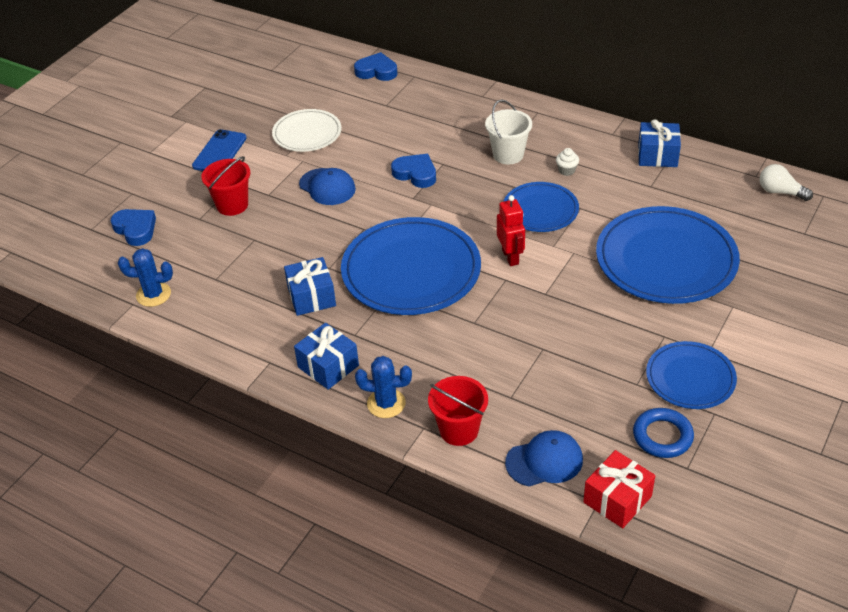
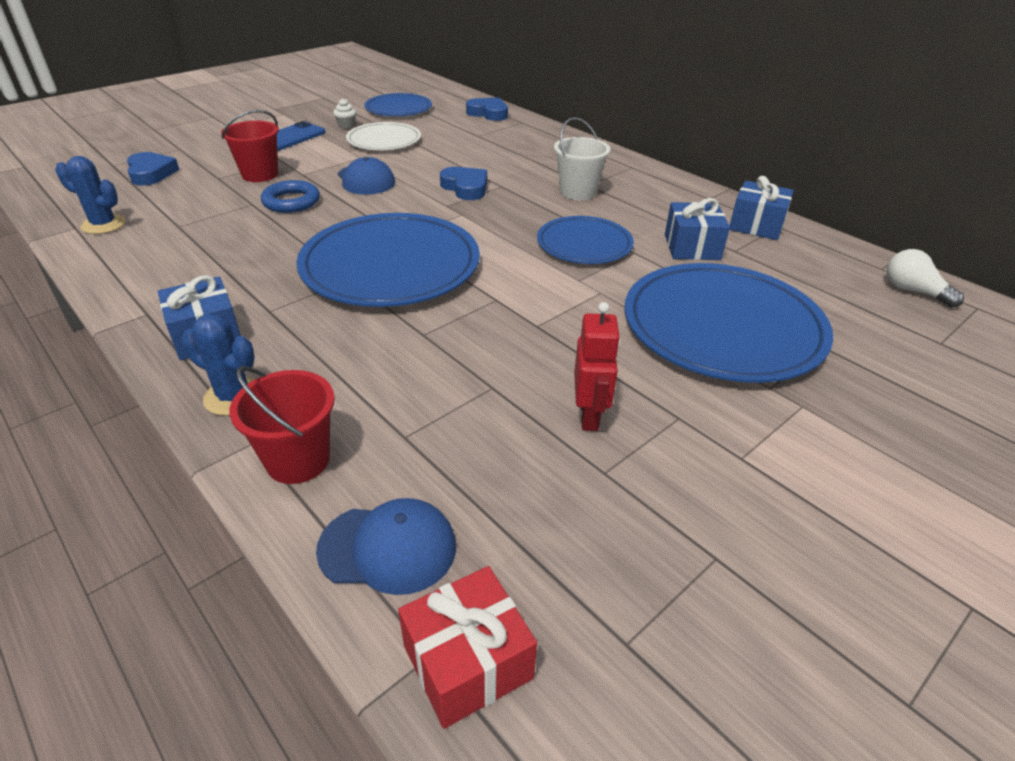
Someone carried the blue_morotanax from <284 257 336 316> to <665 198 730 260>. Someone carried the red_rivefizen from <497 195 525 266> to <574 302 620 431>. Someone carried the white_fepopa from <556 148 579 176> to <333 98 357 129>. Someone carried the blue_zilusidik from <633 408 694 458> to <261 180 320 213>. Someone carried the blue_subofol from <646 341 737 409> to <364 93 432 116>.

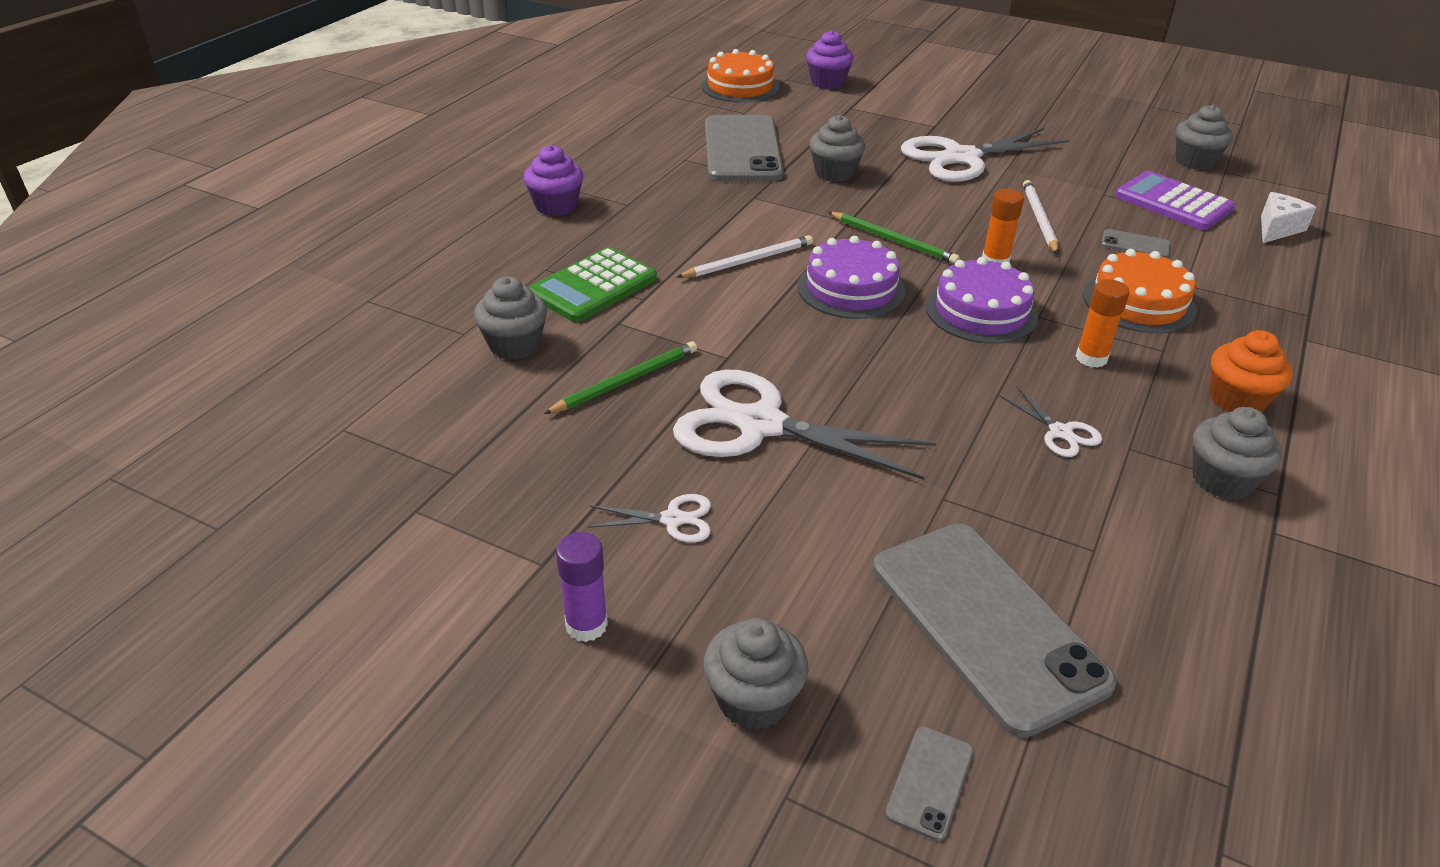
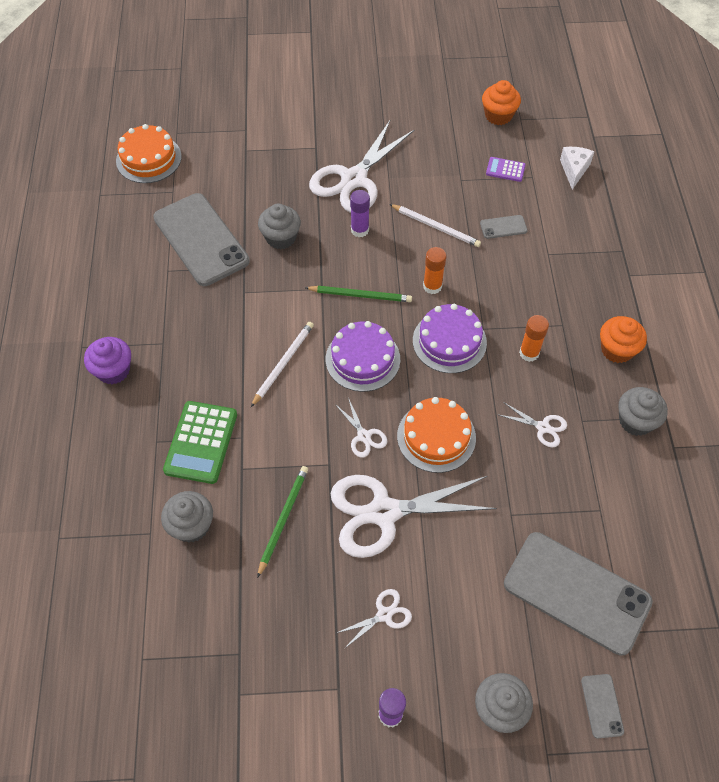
Someone took away the purple_fepopa at <806 30 854 89>. Someone rotated the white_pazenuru at <1023 180 1058 254> by 150 degrees clockwise. Someone carried the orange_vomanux from <1083 249 1196 334> to <397 397 476 473>. Someone scaled the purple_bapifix at <1115 171 1235 230> by 0.53. Someone repainted the grey_fepopa at <1176 104 1233 170>, which became the orange_fepopa at <482 80 521 125>. Someone put down the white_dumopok at <335 397 387 458>. Someone put down the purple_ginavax at <350 190 370 237>.

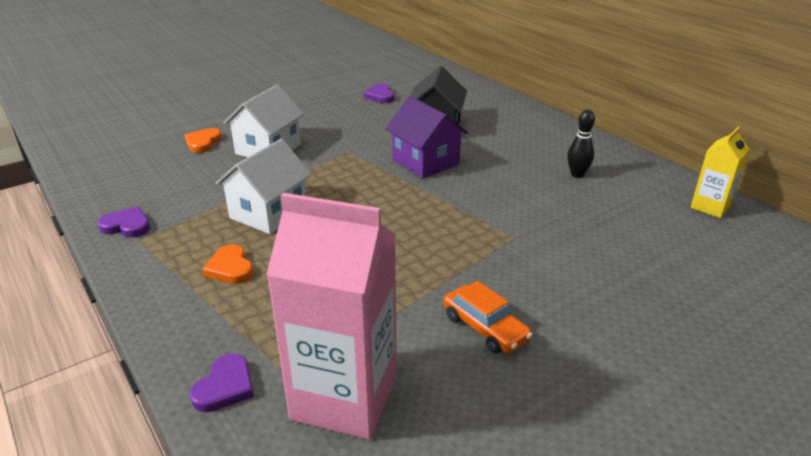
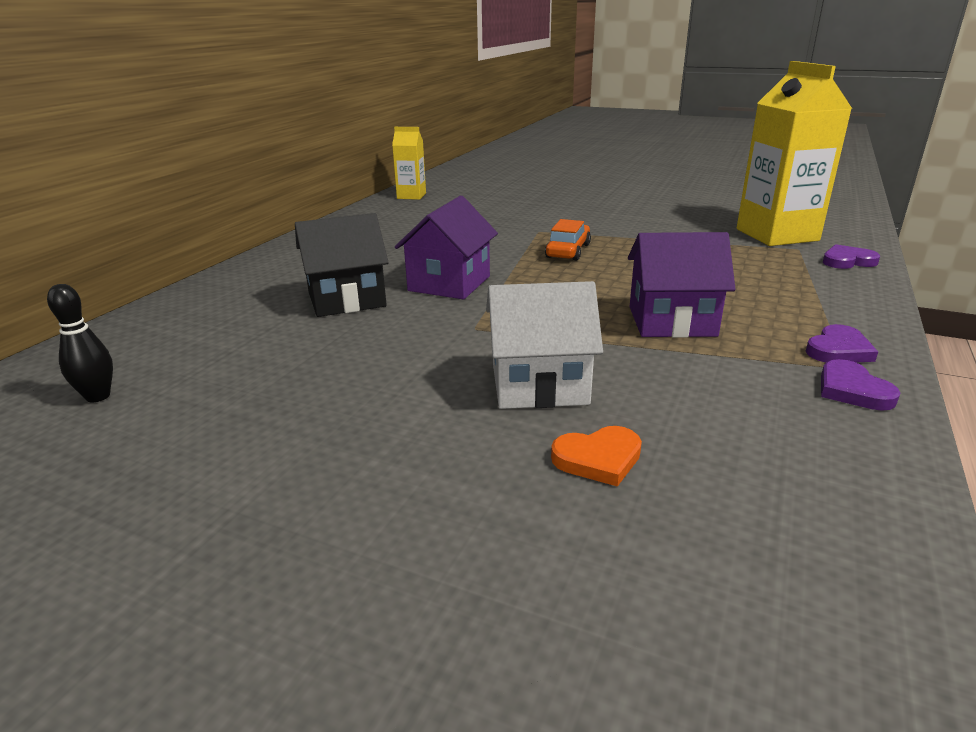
Someone took away the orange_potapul at <202 244 254 284>. Someone repainted the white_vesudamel at <215 139 311 234>, which became the purple_vesudamel at <628 232 735 338>. Someone repainted the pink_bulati at <266 193 397 440>, which became the yellow_bulati at <737 61 852 246>. Someone carried the purple_potapul from <364 83 395 103> to <806 324 878 362>. Someone carried the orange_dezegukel from <443 281 533 354> to <545 219 591 261>. Someone carried the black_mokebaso from <567 110 595 178> to <47 284 113 402>.

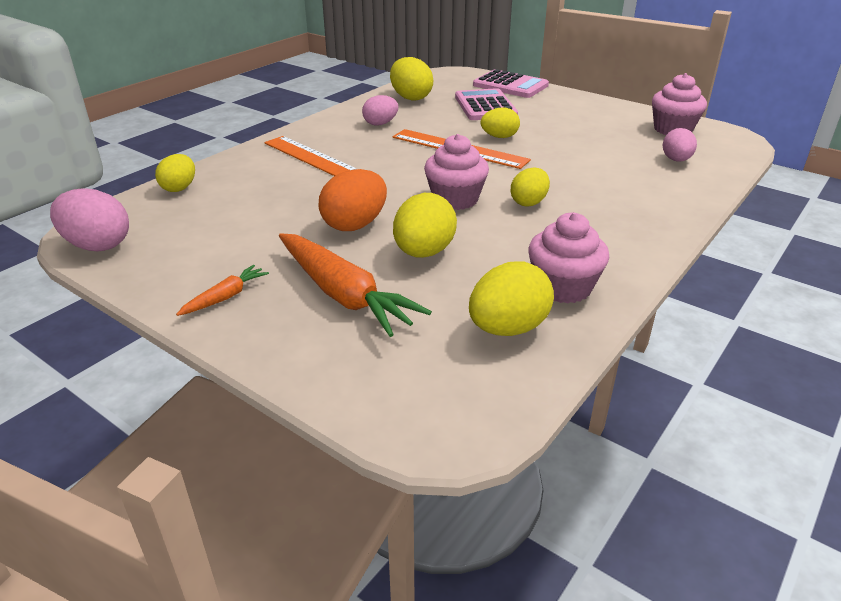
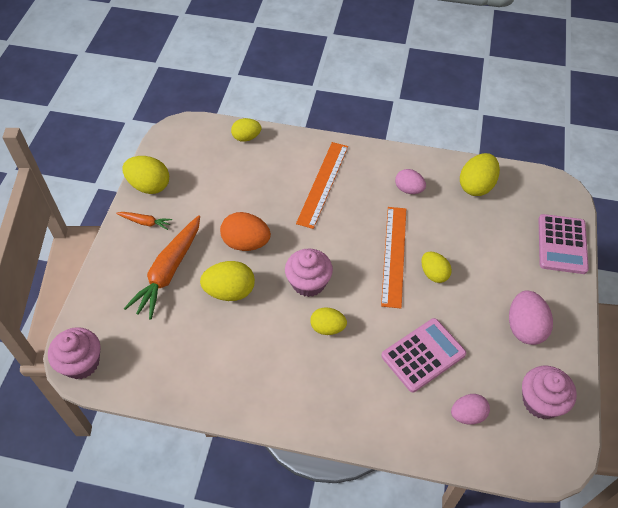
Someone carried the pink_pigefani from <50 189 129 251> to <509 290 553 345>. Someone carried the pink_bapifix from <455 88 518 120> to <381 318 466 392>. Someone carried the yellow_pigefani from <469 261 554 336> to <123 156 169 194>. Someone carried the pink_fepopa from <528 213 609 304> to <48 327 100 379>.

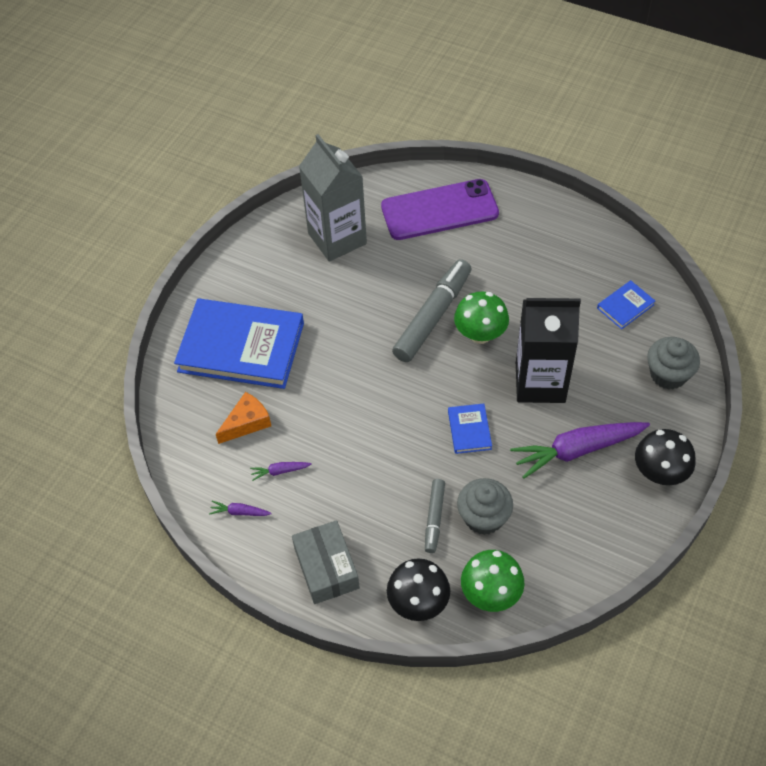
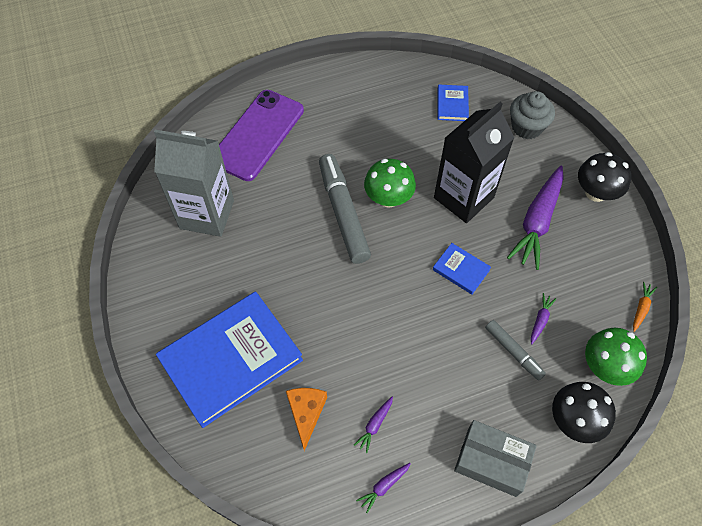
Someone swapped the grey_fepopa at <457 478 513 535> for the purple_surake at <531 293 557 344>. Someone put down the orange_surake at <633 282 657 332>.

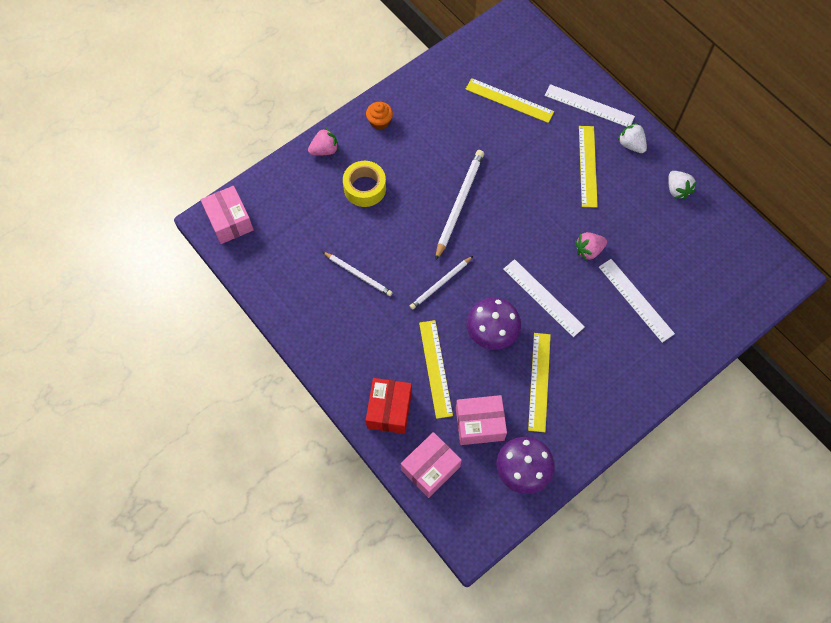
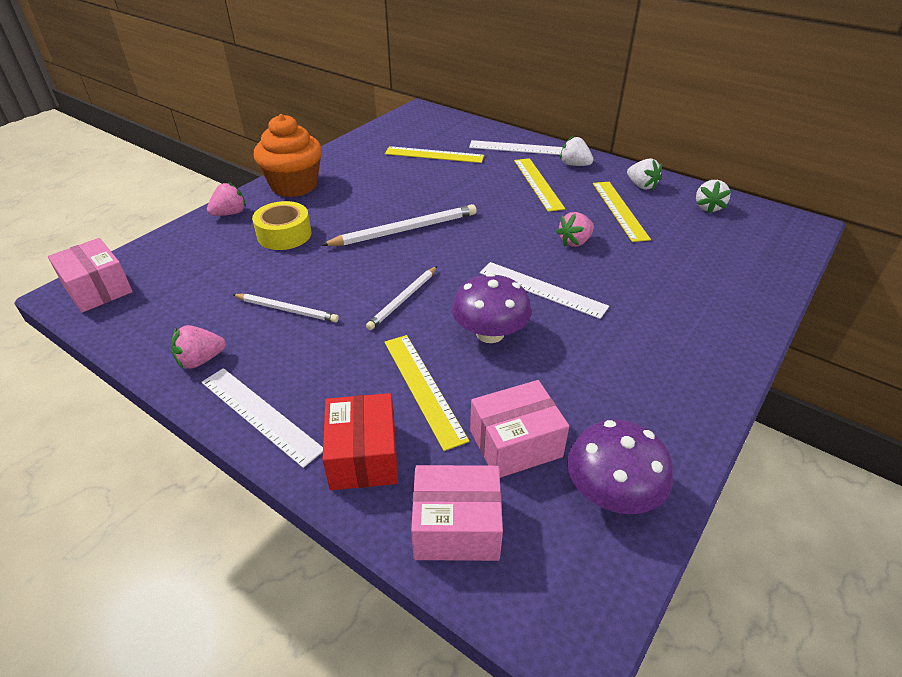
Someone scaled the orange_fepopa at <366 102 393 130> by 2.10. Someone rotated the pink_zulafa at <401 432 462 498> by 60 degrees clockwise. Someone rotated the white_pazenuru at <435 150 484 261> by 60 degrees clockwise. Someone carried the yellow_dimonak from <528 333 551 432> to <593 182 651 242>. Someone carried the white_dimonak from <599 259 675 343> to <201 368 323 468>. Someone put down the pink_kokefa at <171 325 226 369>. Someone put down the white_kokefa at <696 180 731 214>.

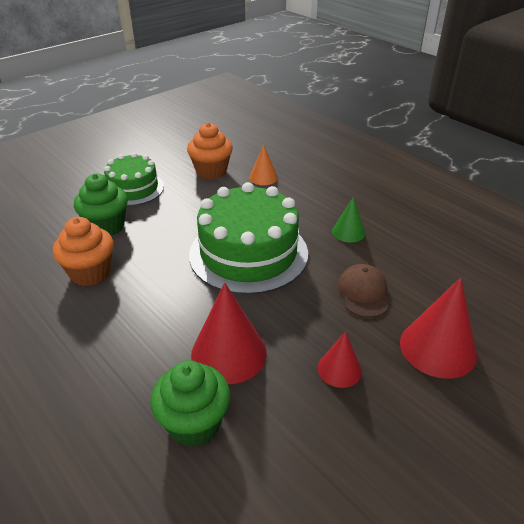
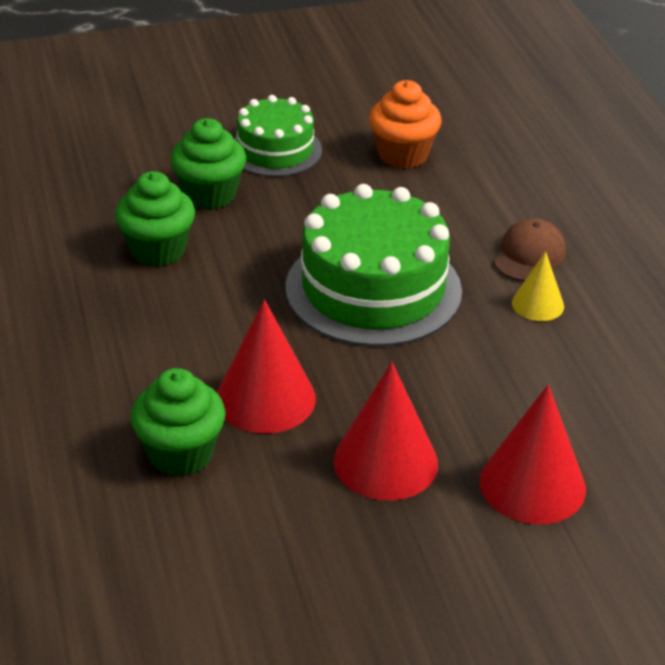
Someone repainted the orange_fepopa at <53 217 114 286>, which became the green_fepopa at <115 171 195 267>. Someone took away the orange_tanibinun at <249 145 278 185>. Someone scaled the red_tanibinun at <318 331 362 388> by 1.76. Someone repainted the green_tanibinun at <332 197 365 243>, which became the yellow_tanibinun at <512 251 564 321>. Someone carried the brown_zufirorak from <338 264 389 318> to <494 218 566 282>.

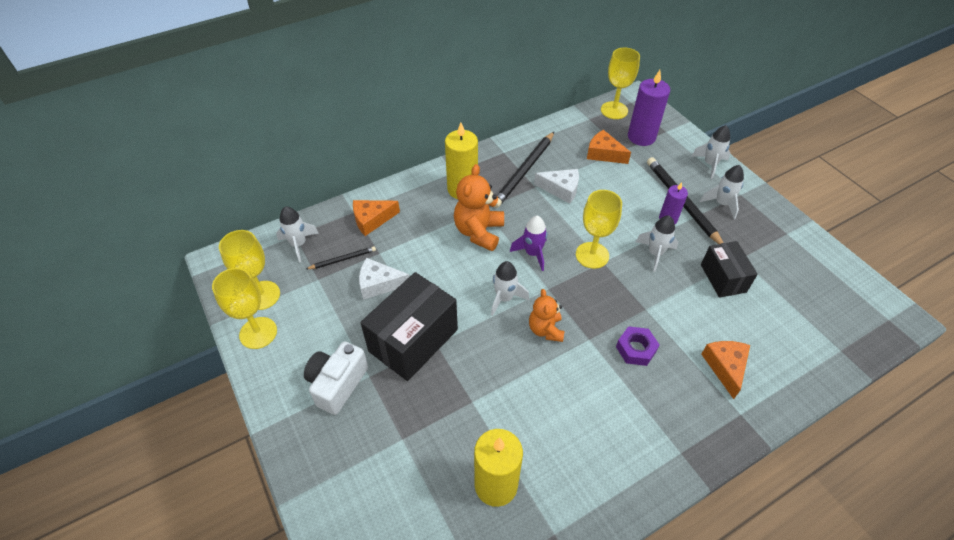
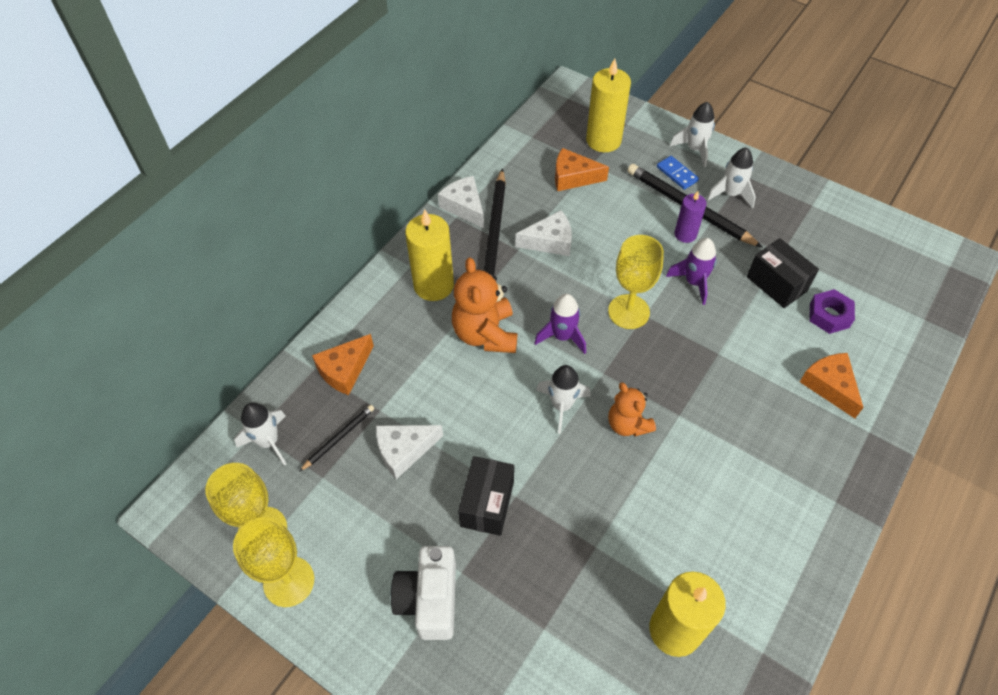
Someone scaled the black_zulafa at <360 272 458 381> by 0.60. Someone took away the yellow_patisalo at <601 47 640 119>. Someone carried the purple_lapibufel from <616 326 659 366> to <809 289 855 334>. Someone repainted the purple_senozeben at <628 70 670 146>, which became the yellow_senozeben at <586 58 631 152>. Someone repainted the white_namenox at <636 216 678 272>, which became the purple_namenox at <666 238 717 305>. Someone put down the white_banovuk at <438 176 484 228>. Someone put down the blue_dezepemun at <657 156 699 190>.

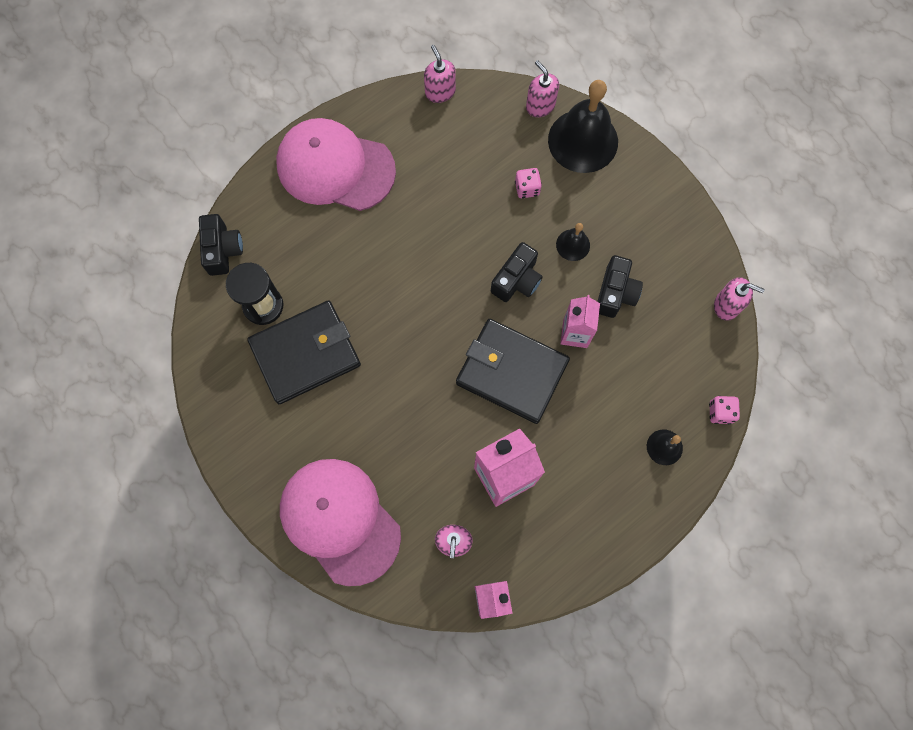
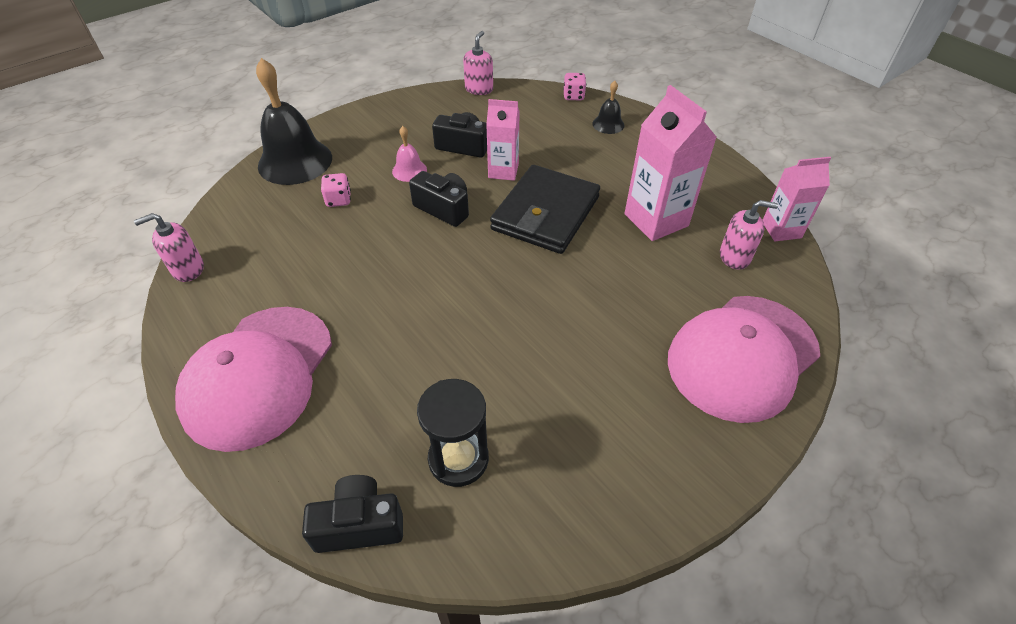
Someone took away the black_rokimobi at <247 300 361 404>. Someone took away the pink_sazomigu at <526 60 559 117>. Someone repainted the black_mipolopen at <556 223 590 261>, which became the pink_mipolopen at <392 126 427 182>.

